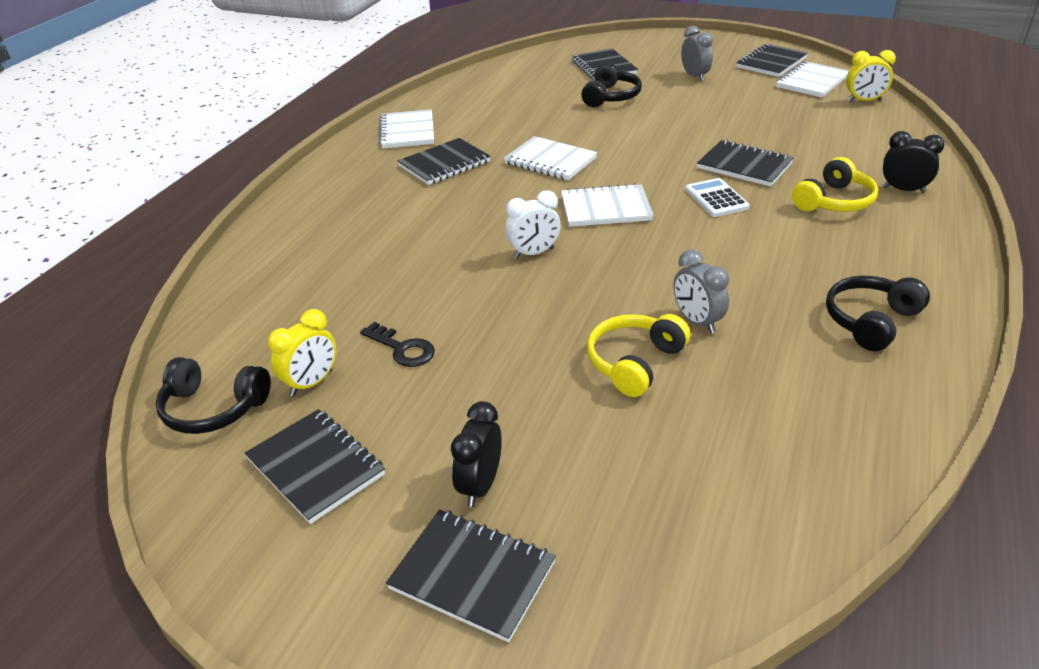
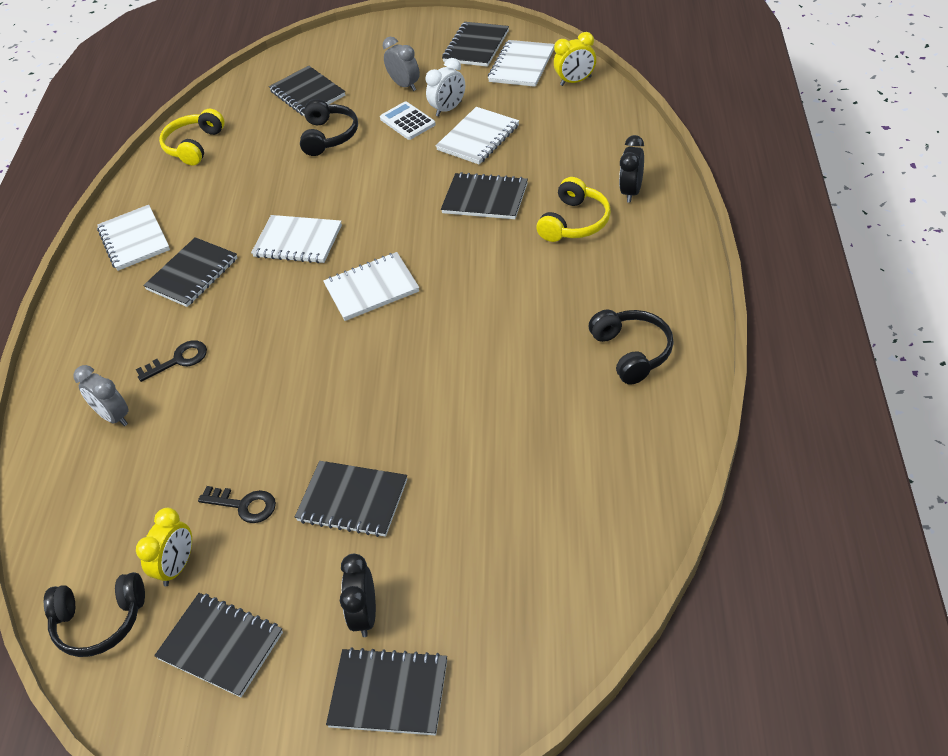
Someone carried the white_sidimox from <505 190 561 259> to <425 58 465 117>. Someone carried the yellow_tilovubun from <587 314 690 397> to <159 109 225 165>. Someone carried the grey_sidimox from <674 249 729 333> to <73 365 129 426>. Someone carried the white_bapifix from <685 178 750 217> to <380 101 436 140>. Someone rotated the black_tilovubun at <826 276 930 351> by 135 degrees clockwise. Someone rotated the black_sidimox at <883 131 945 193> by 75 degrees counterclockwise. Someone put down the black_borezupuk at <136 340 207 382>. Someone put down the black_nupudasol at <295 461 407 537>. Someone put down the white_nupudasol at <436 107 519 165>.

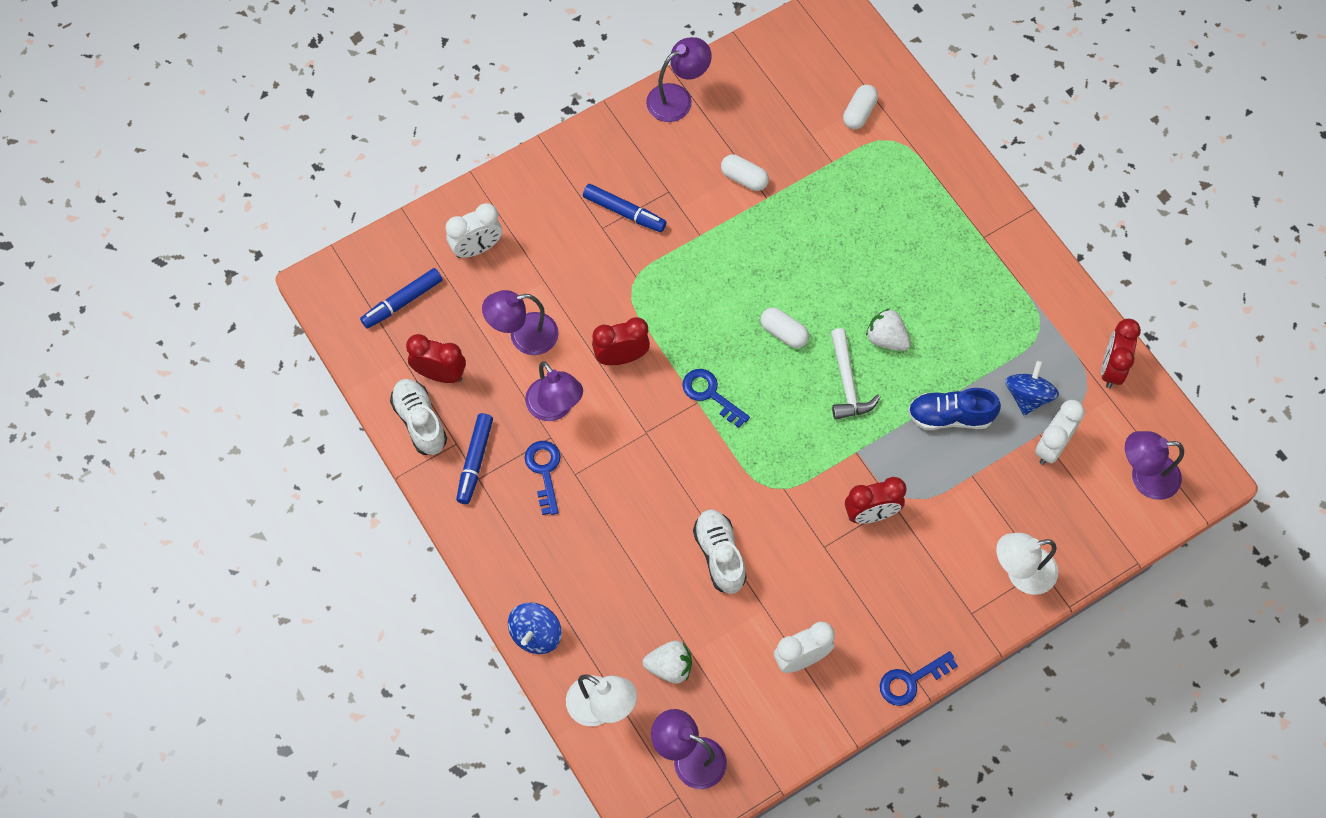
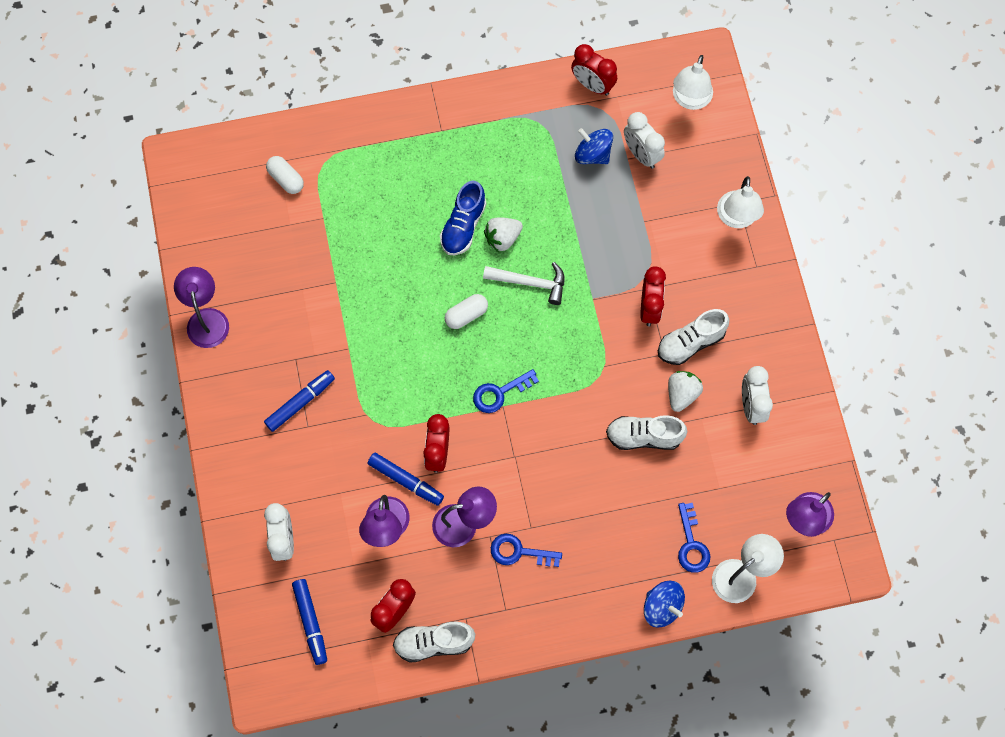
Someone carried the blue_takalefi from <456 413 493 504> to <368 452 444 506>. Someone carried the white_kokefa from <643 641 692 684> to <668 371 703 412>. Someone took away the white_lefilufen at <721 154 769 191>. Someone carried the blue_borezupuk from <880 651 958 706> to <678 503 711 573>. Someone carried the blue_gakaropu from <908 388 1001 430> to <440 181 486 255>. Someone repainted the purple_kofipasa at <1125 431 1184 500>, which became the white_kofipasa at <673 55 713 110>. Someone put down the white_gakaropu at <658 309 729 365>.

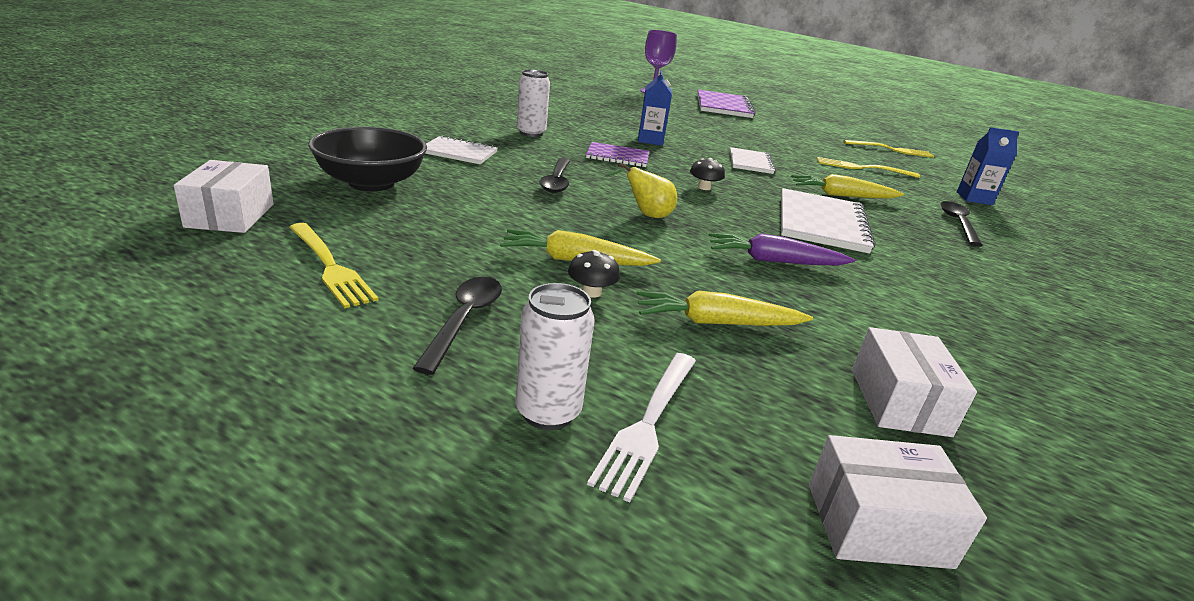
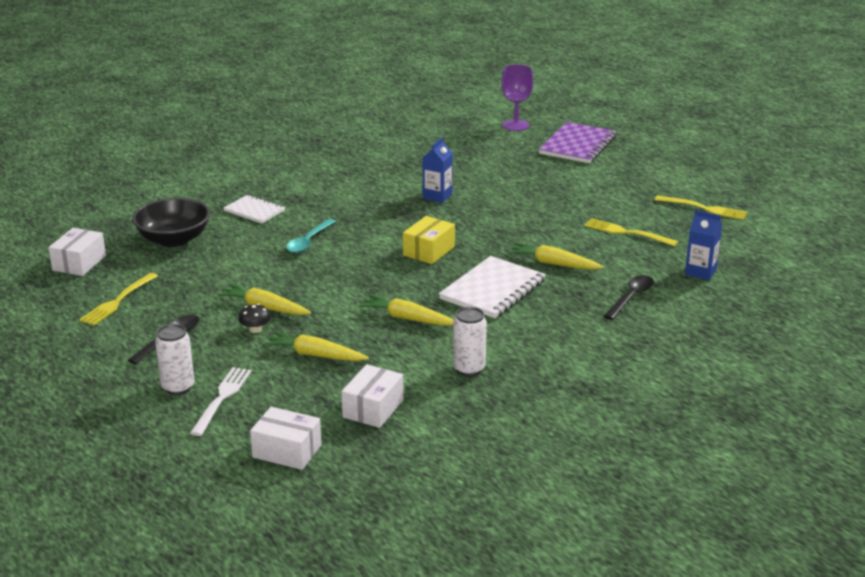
Someone rotated the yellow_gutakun at <289 223 378 308> by 45 degrees clockwise. Someone carried the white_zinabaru from <517 69 550 137> to <453 307 487 376>. Someone repainted the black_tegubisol at <539 158 570 193>, which became the turquoise_tegubisol at <286 219 336 253>. Someone took away the purple_nupudasol at <586 142 649 167>. Someone rotated the white_gutakun at <587 353 696 503> by 150 degrees clockwise. Someone took away the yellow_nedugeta at <605 162 677 218>. Someone swapped the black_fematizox at <690 158 725 190> for the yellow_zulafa at <403 216 455 264>. Someone repainted the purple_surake at <709 233 855 266>, which became the yellow_surake at <359 294 454 326>. Someone took away the white_nupudasol at <730 147 776 174>.

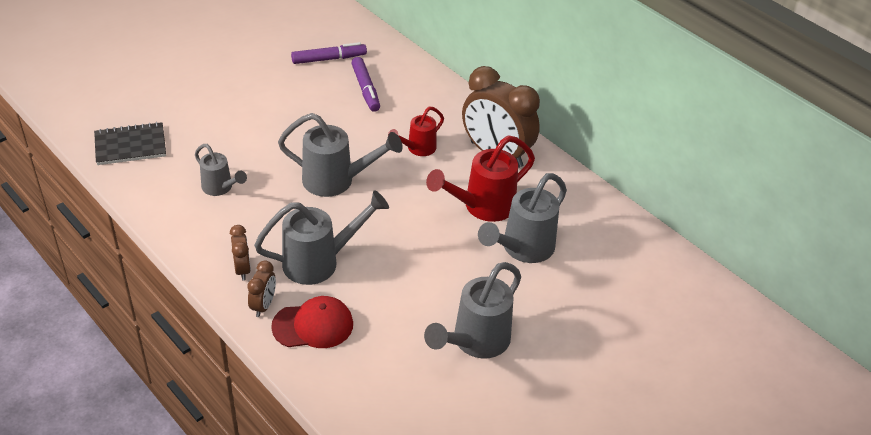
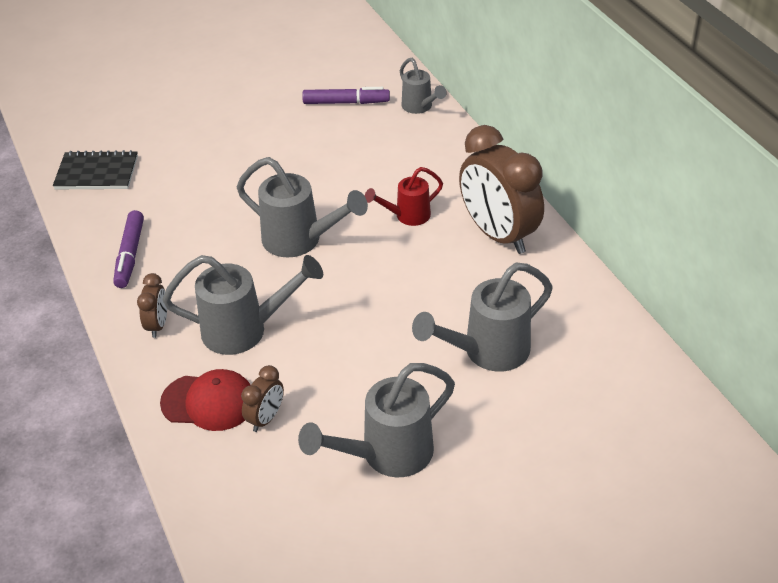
Someone carried the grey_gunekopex from <195 144 247 196> to <400 58 447 114>. Someone carried the brown_sidimox from <247 260 276 317> to <241 365 284 432>. Someone carried the purple_takalefi from <352 57 380 112> to <113 210 144 288>. Someone took away the red_gunekopex at <426 135 535 222>.

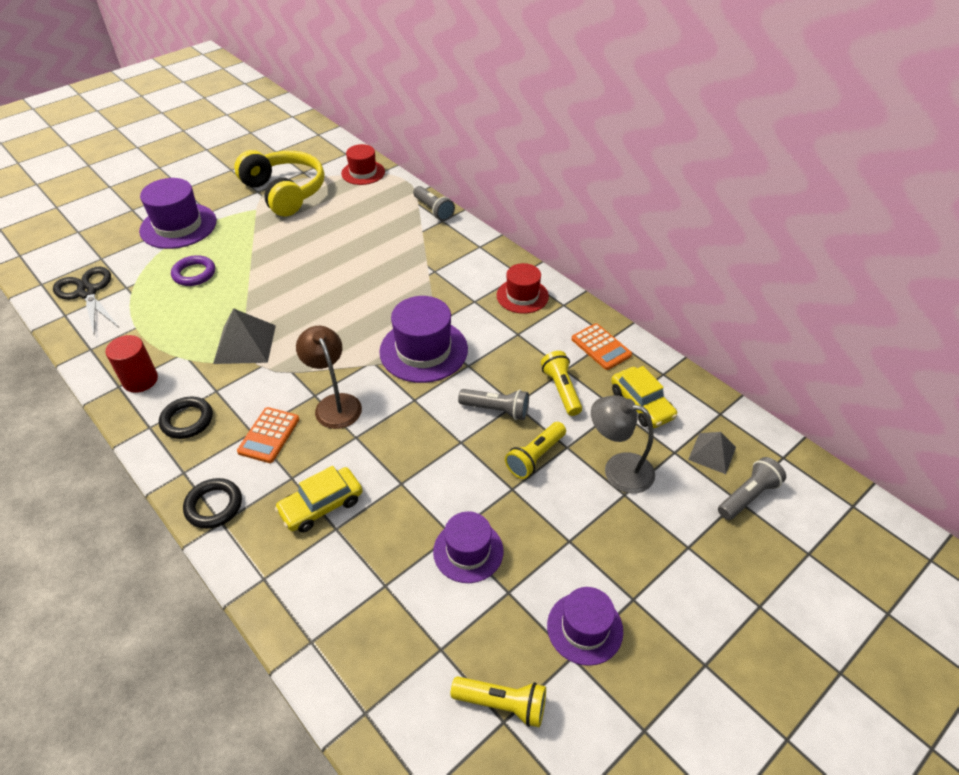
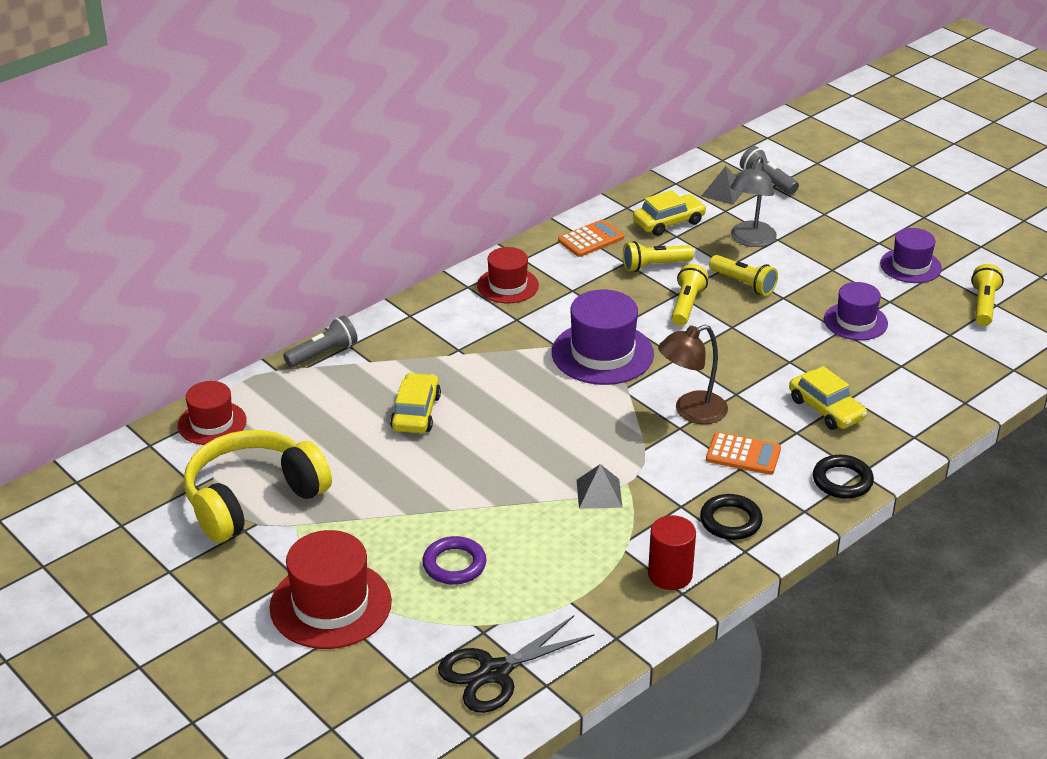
Someone repainted the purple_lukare at <139 178 217 249>, which became the red_lukare at <269 530 392 649>. Someone scaled the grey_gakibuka at <213 308 276 364> by 0.63. Someone repainted the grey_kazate at <458 389 529 420>, which became the yellow_kazate at <671 264 708 326>. Someone put down the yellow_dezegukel at <390 373 441 433>.

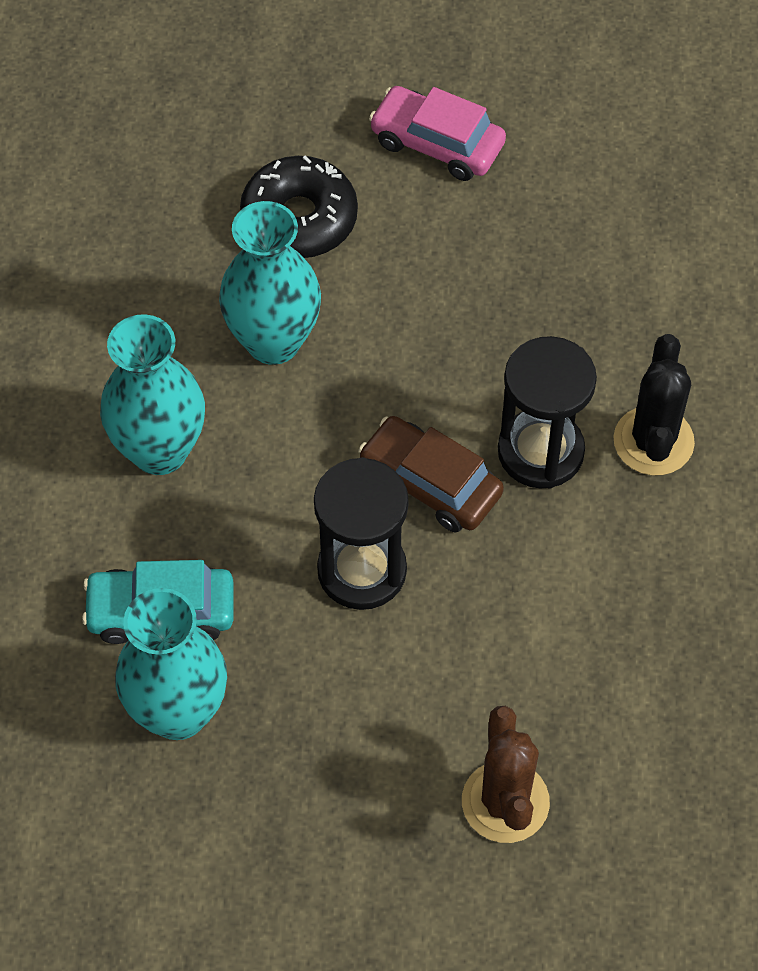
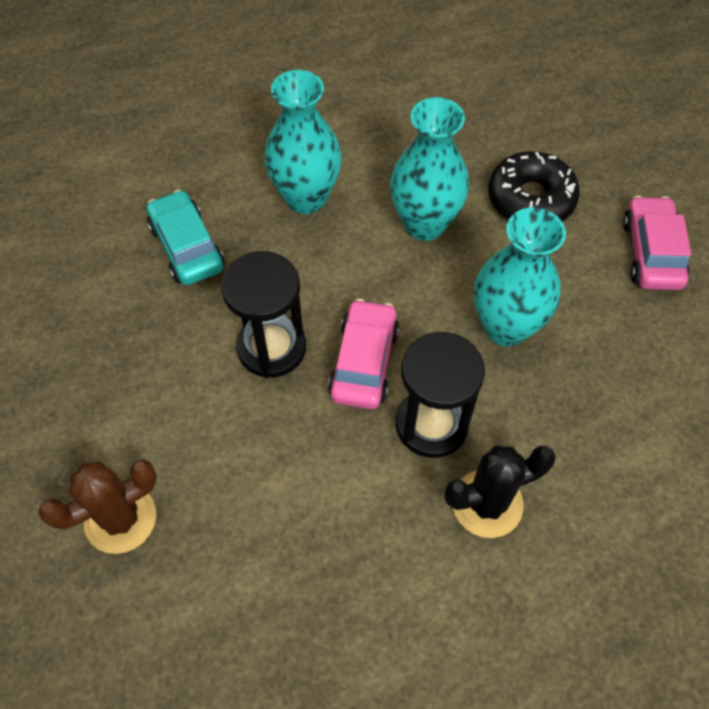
Someone carried the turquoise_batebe from <115 588 227 740> to <474 207 566 346>. Someone repainted the brown_dezegukel at <358 416 504 533>, which became the pink_dezegukel at <328 299 399 409>.

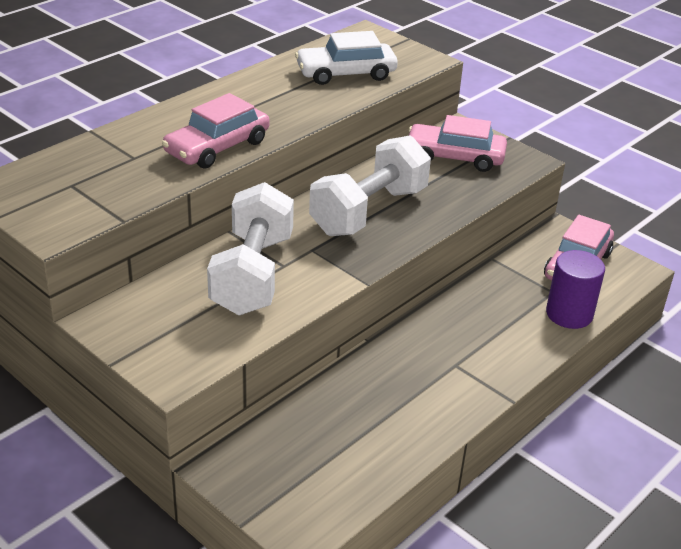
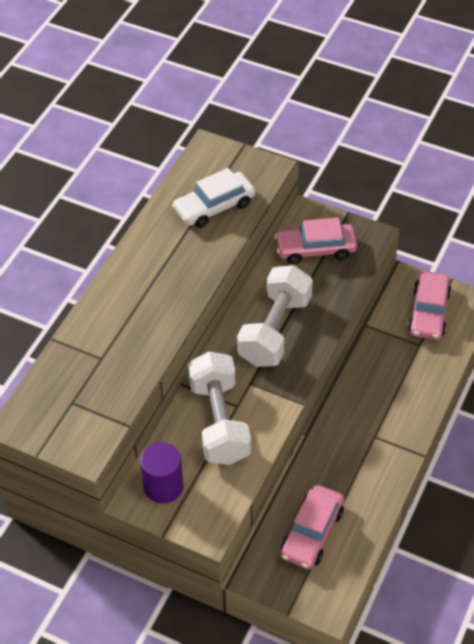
Someone carried the pink_dezegukel from <162 93 270 168> to <280 485 344 569>. Someone carried the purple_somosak from <546 250 605 329> to <140 442 183 504>.

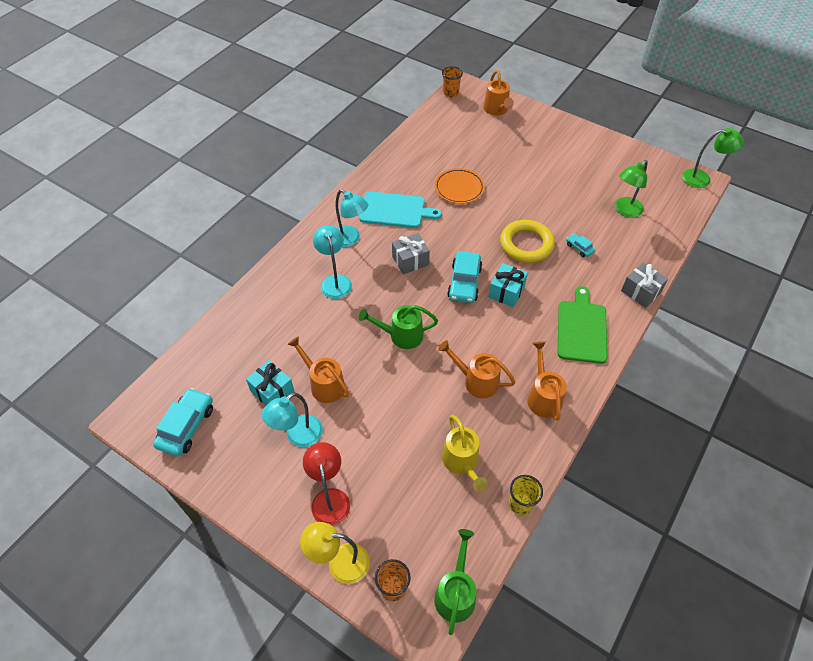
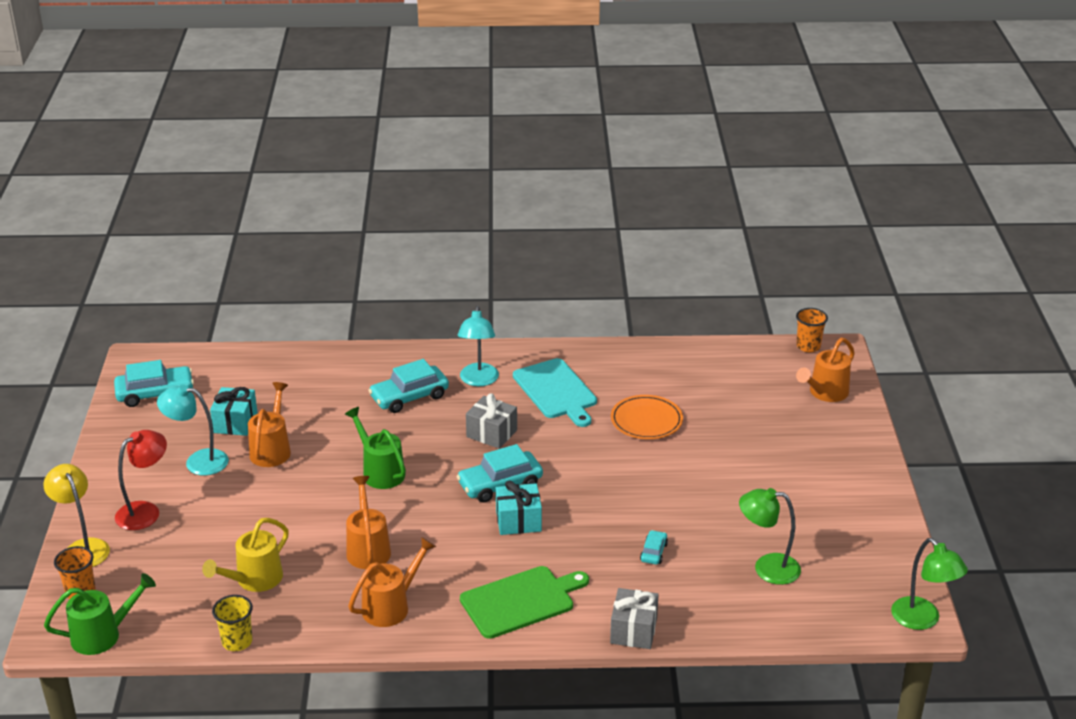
Someone swapped the turquoise_kofipasa at <313 225 352 299> for the turquoise_dezegukel at <368 359 449 413>. Someone took away the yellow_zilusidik at <500 220 555 263>.

